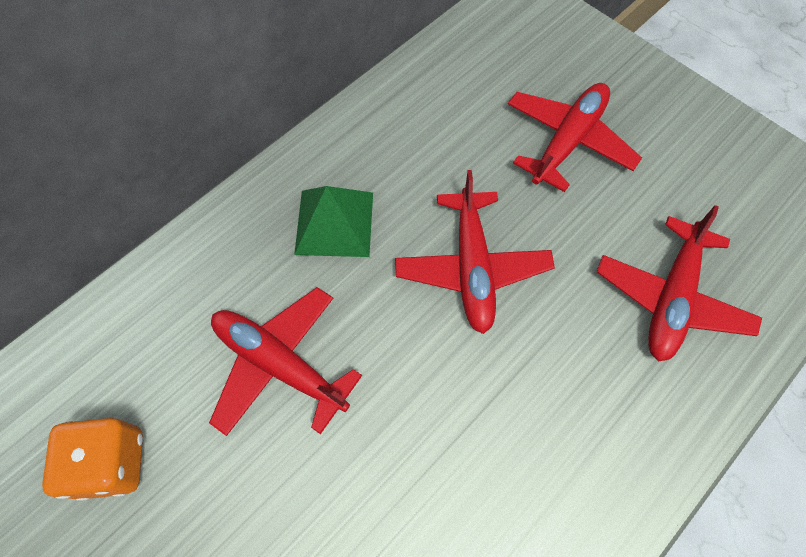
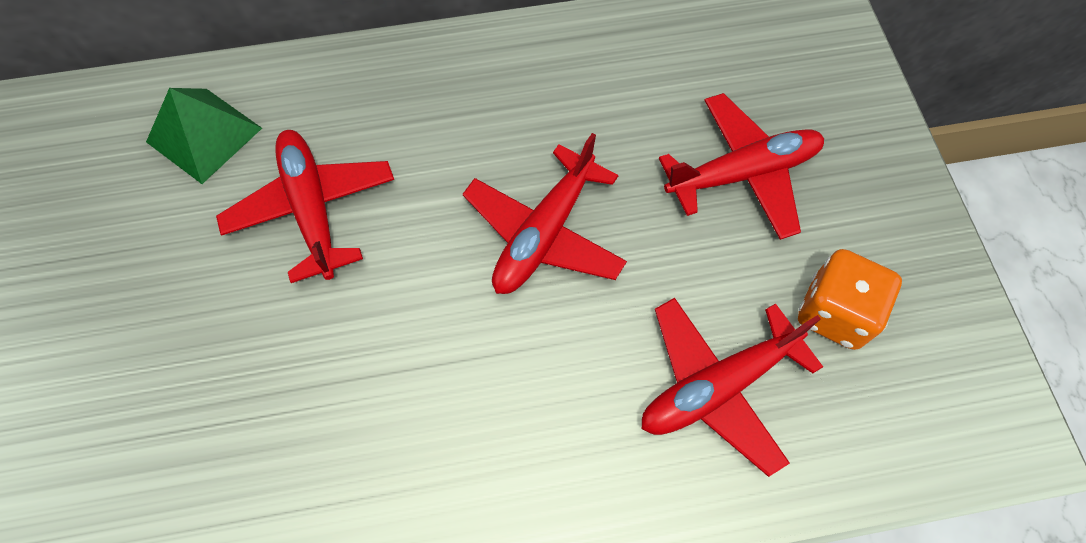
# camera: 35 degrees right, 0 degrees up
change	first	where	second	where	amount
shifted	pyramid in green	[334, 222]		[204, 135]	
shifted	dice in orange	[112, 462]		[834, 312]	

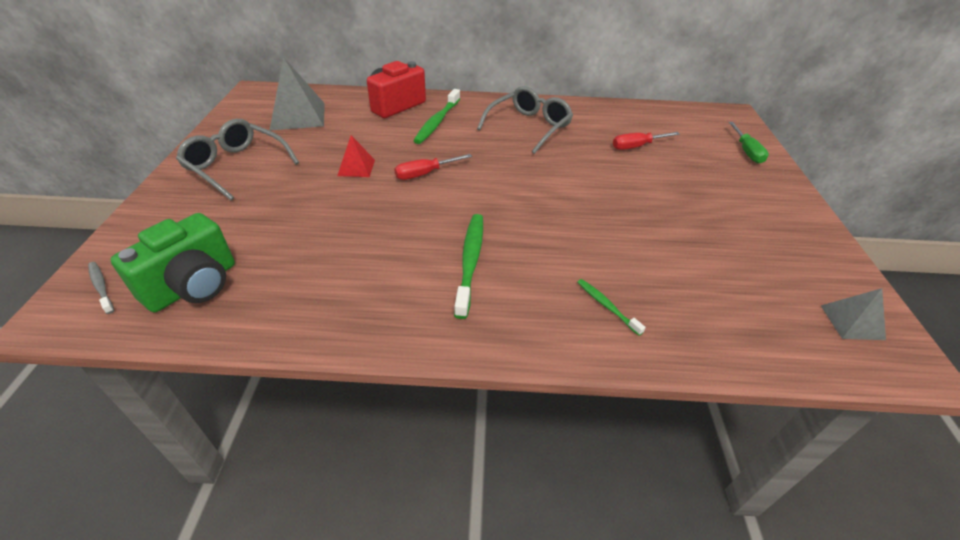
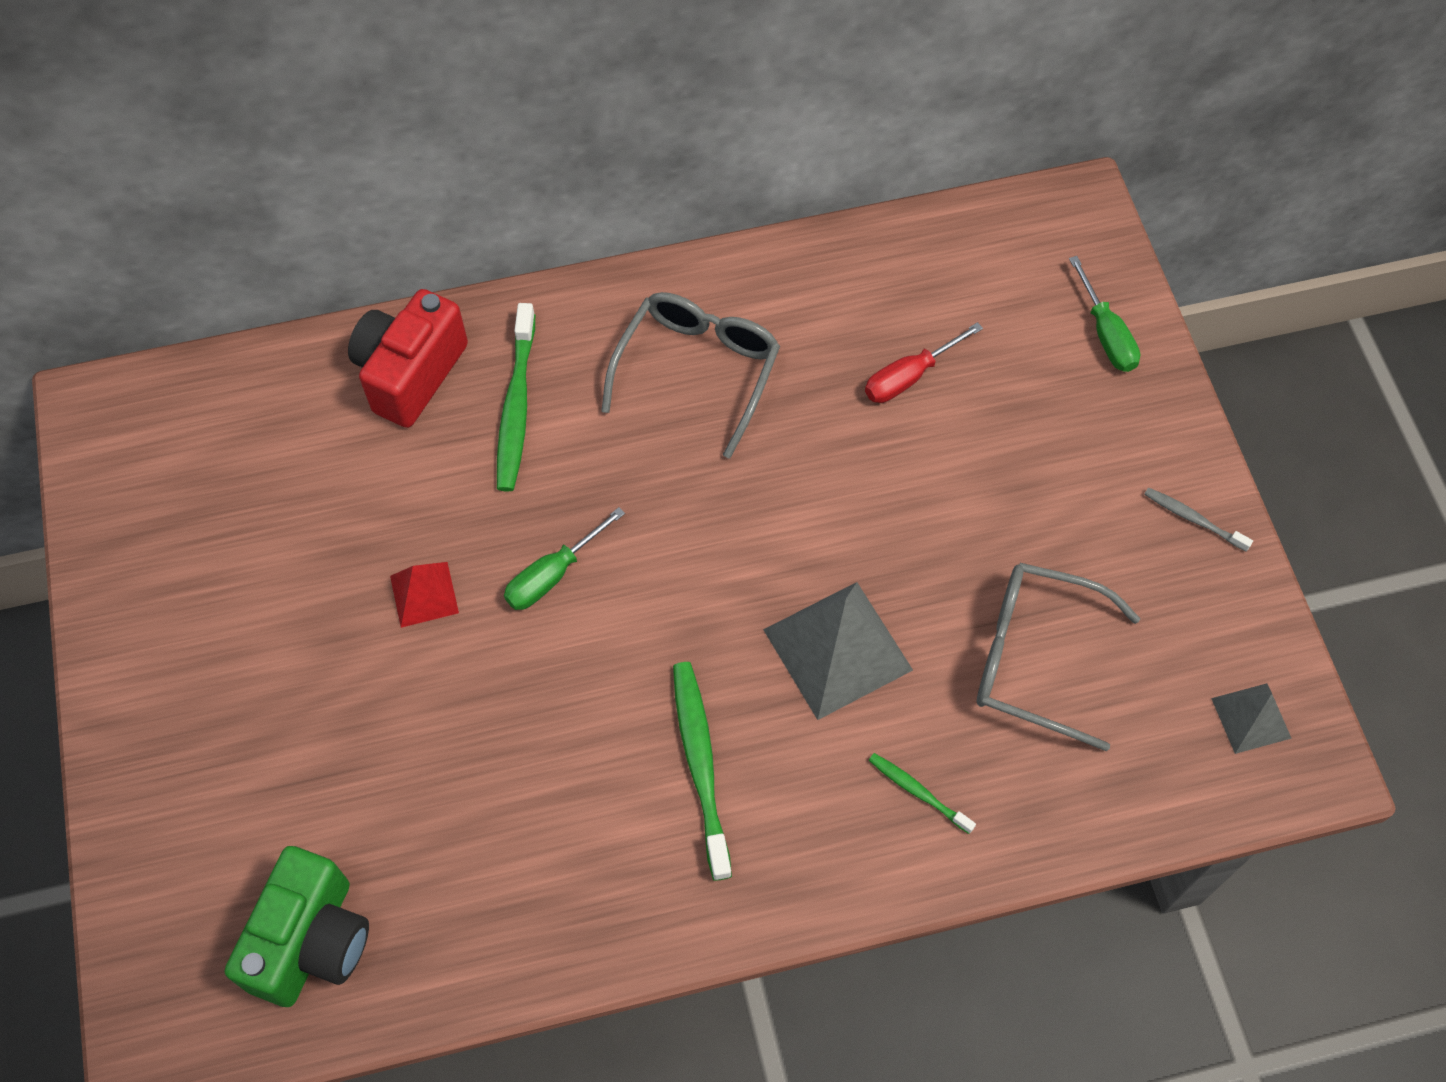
# camera: 15 degrees left, 20 degrees up
change	first	where	second	where	amount
repainted	screwdriver in red	[425, 174]	screwdriver in green	[553, 574]	
shifted	pyramid in grey	[298, 116]		[837, 650]	
shifted	glasses in grey	[236, 166]		[1035, 658]	
shifted	toothbrush in grey	[101, 287]		[1193, 519]	

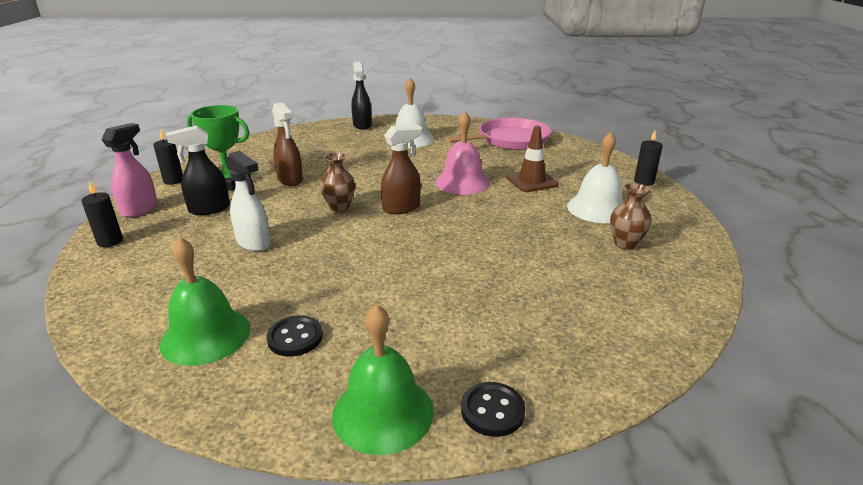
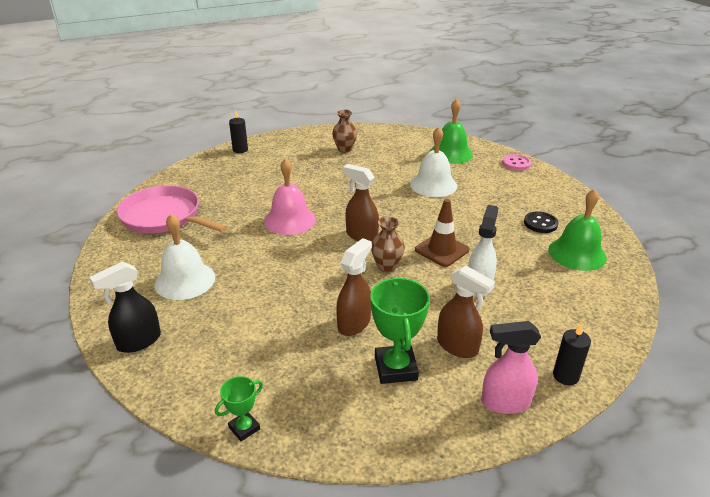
# camera: 115 degrees left, 5 degrees up
change	first	where	second	where	amount
new			trophy in green	[244, 428]	
shifted	bell in white	[597, 208]		[433, 185]	
shifted	traffic cone in brown	[531, 181]		[442, 250]	
shifted	bell in green	[383, 412]		[451, 153]	
repainted	spray bottle in black	[209, 209]	spray bottle in brown	[457, 346]	
repainted	button in black	[492, 411]	button in pink	[516, 163]	
gone	candle in black	[173, 181]			

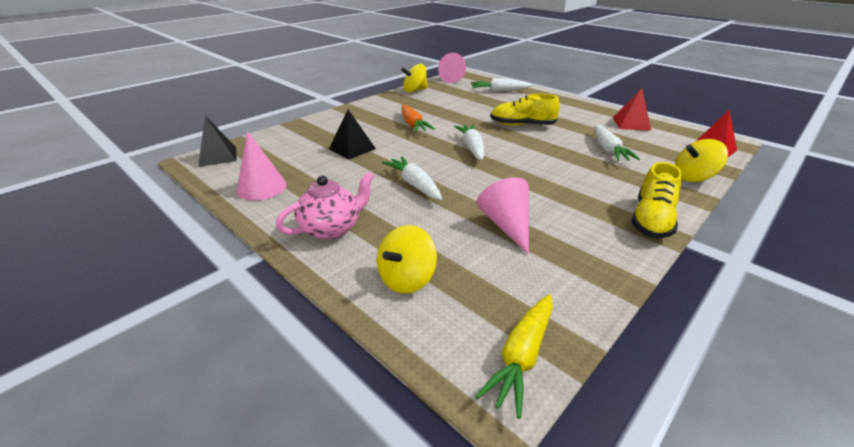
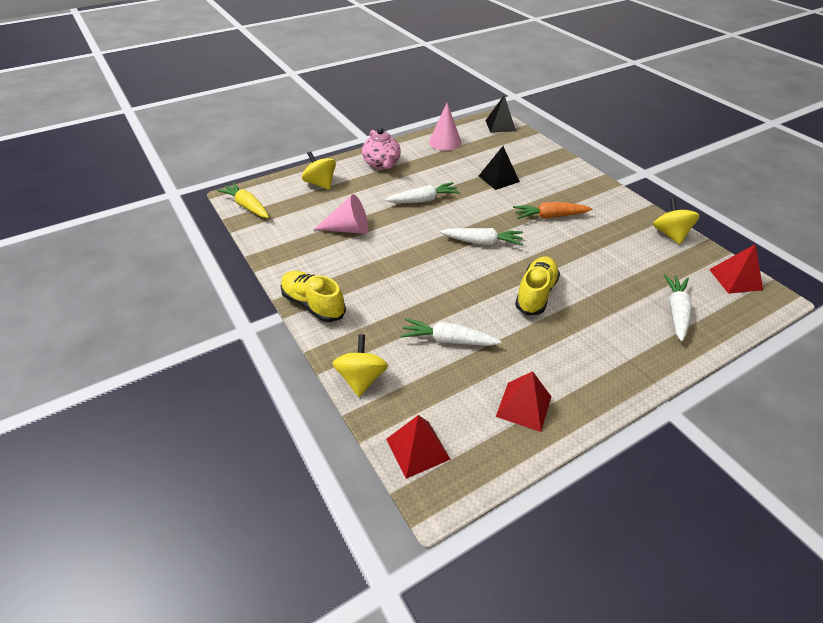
# camera: 105 degrees right, 10 degrees up
change	first	where	second	where	amount
swapped	cone in pink	[454, 79]	pyramid in red	[735, 279]	

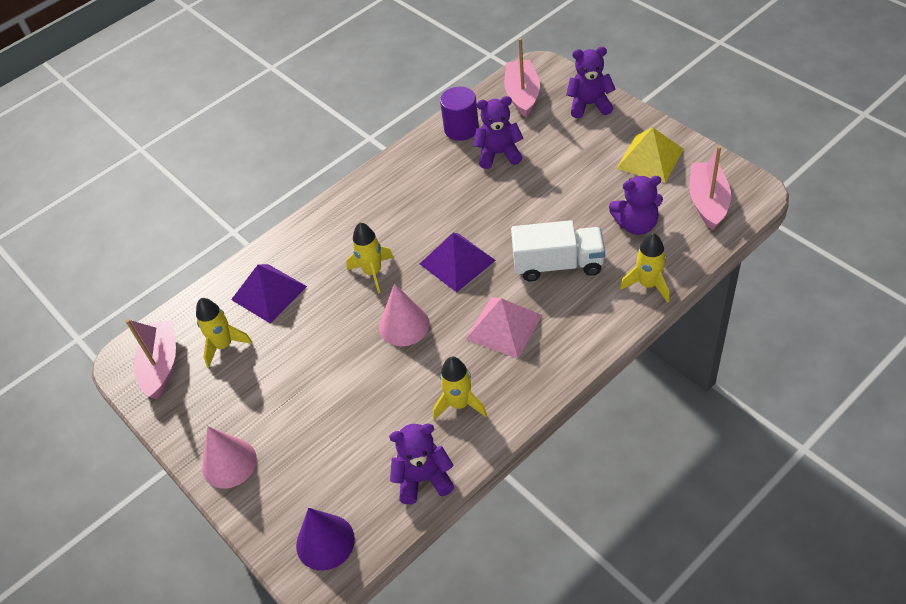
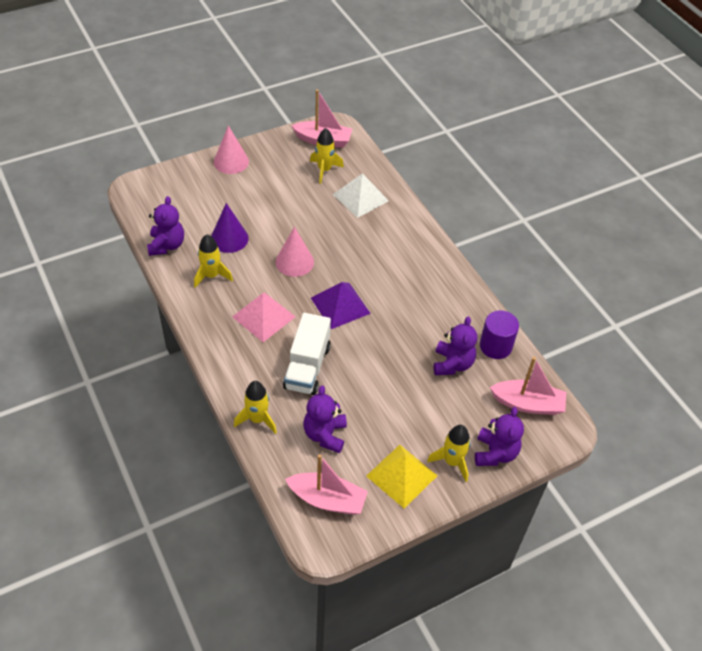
# camera: 95 degrees right, 0 degrees up
change	first	where	second	where	amount
shifted	cone in purple	[325, 542]		[229, 238]	
repainted	pyramid in purple	[269, 292]	pyramid in white	[360, 197]	
shifted	rocket in yellow	[373, 272]		[452, 462]	

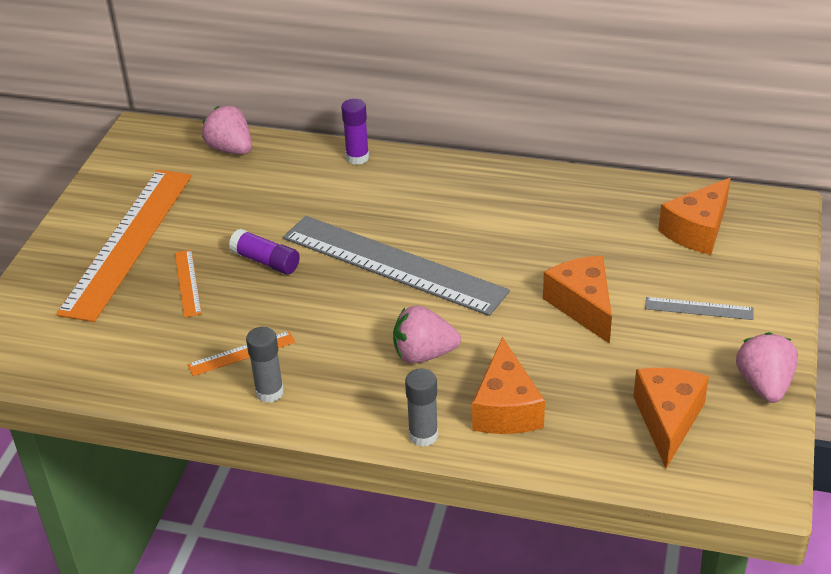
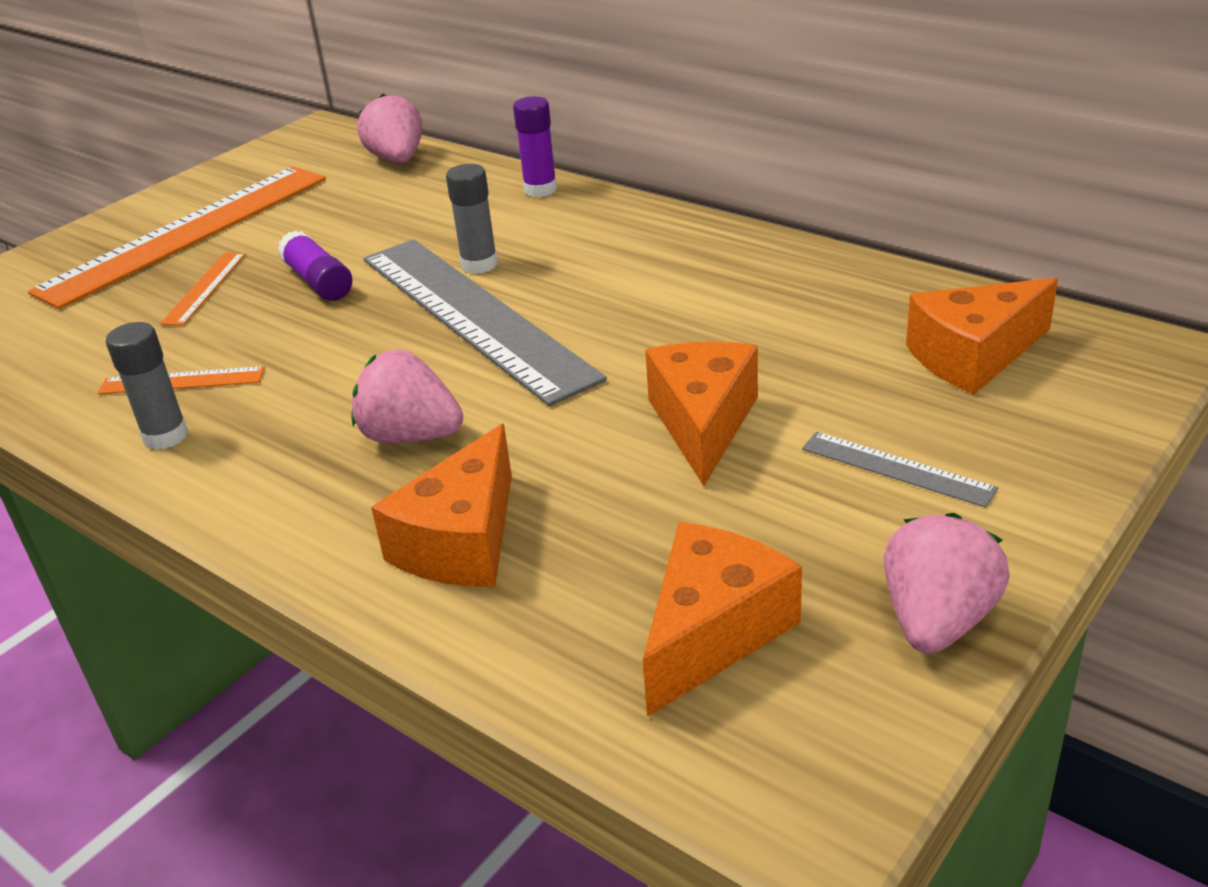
# camera: 25 degrees right, 5 degrees down
change	first	where	second	where	amount
shifted	glue stick in grey	[423, 435]		[479, 265]	

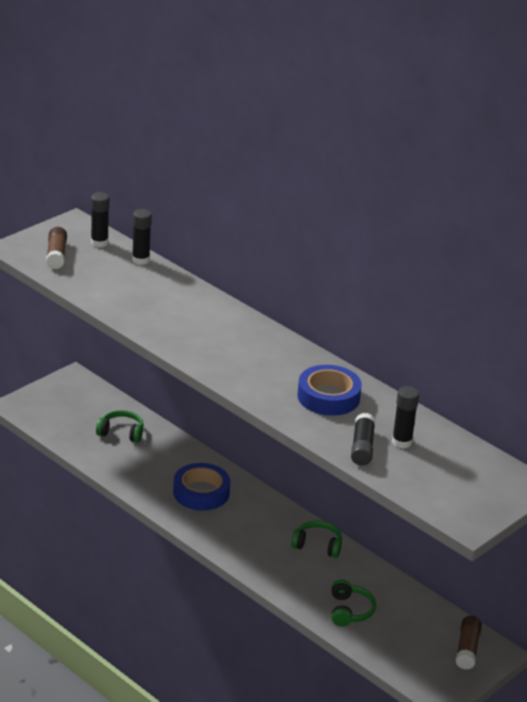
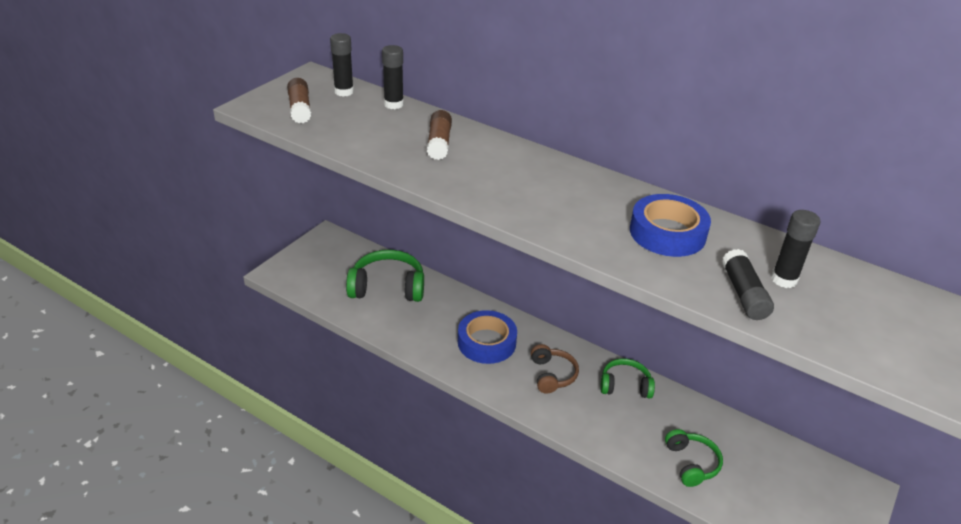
# camera: 10 degrees left, 5 degrees up
change	first	where	second	where	amount
scaled	headphones in green	[121, 432]		[387, 287]	x1.63
shifted	glue stick in brown	[467, 649]		[439, 143]	
new			headphones in brown	[552, 375]	

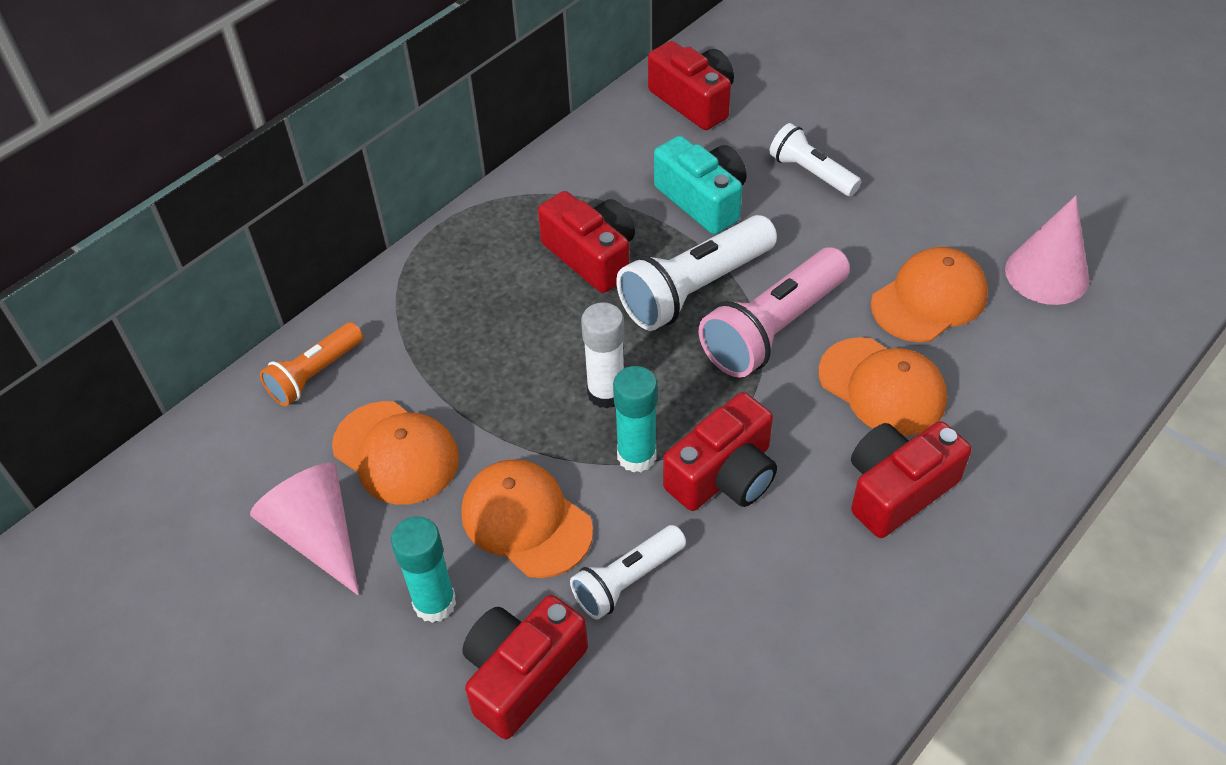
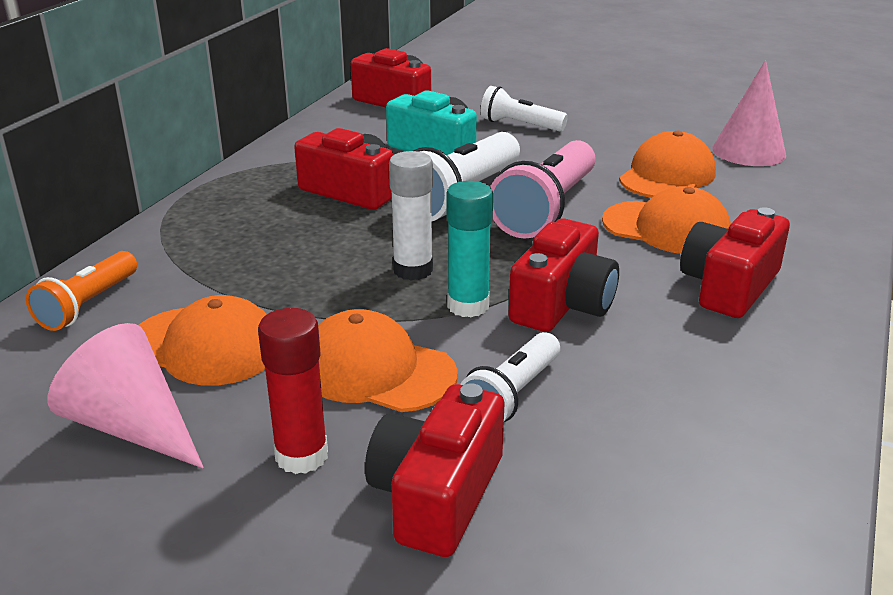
# camera: 20 degrees left, 20 degrees down
change	first	where	second	where	amount
repainted	glue stick in turquoise	[435, 603]	glue stick in red	[301, 456]	

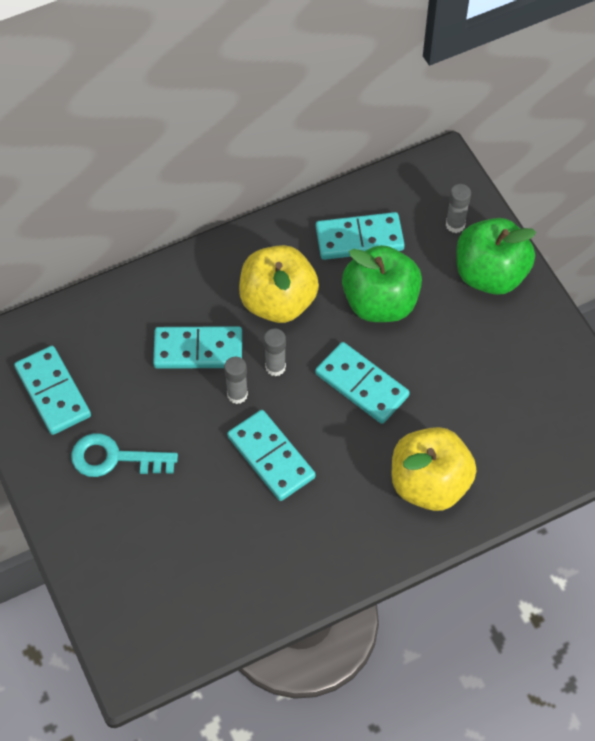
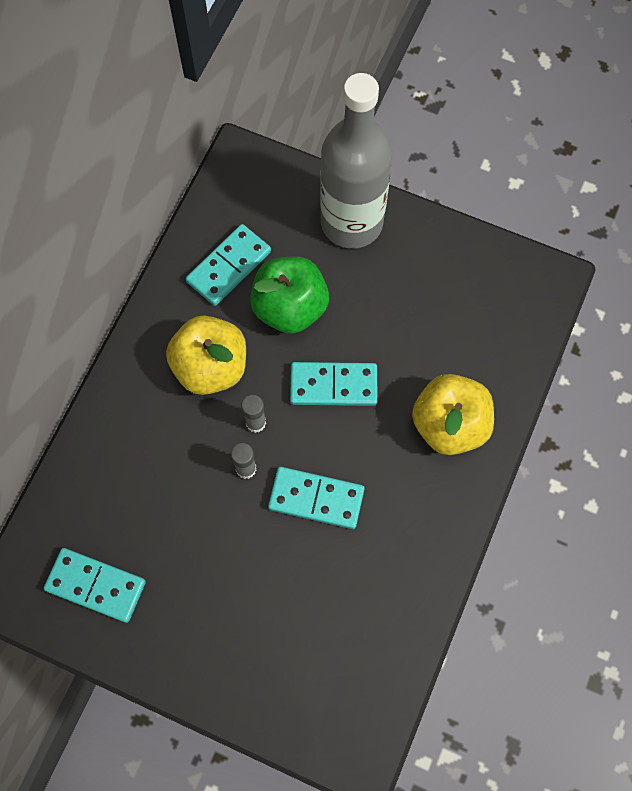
# camera: 40 degrees left, 10 degrees up
change	first	where	second	where	amount
swapped	apple in green	[490, 274]	bottle in grey	[351, 222]	
gone	key in turquoise	[114, 458]			
gone	domino in turquoise	[198, 350]			
gone	glue stick in grey	[455, 225]			

